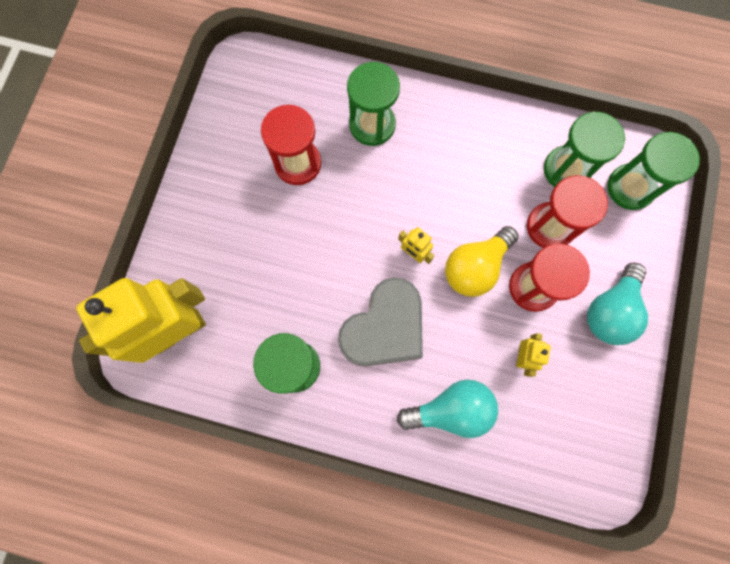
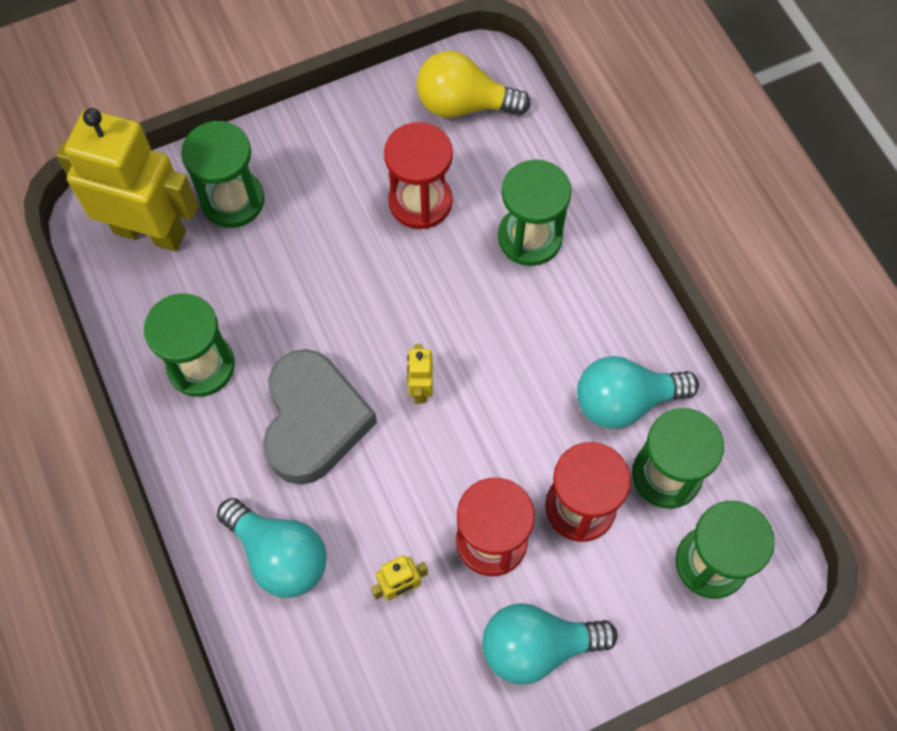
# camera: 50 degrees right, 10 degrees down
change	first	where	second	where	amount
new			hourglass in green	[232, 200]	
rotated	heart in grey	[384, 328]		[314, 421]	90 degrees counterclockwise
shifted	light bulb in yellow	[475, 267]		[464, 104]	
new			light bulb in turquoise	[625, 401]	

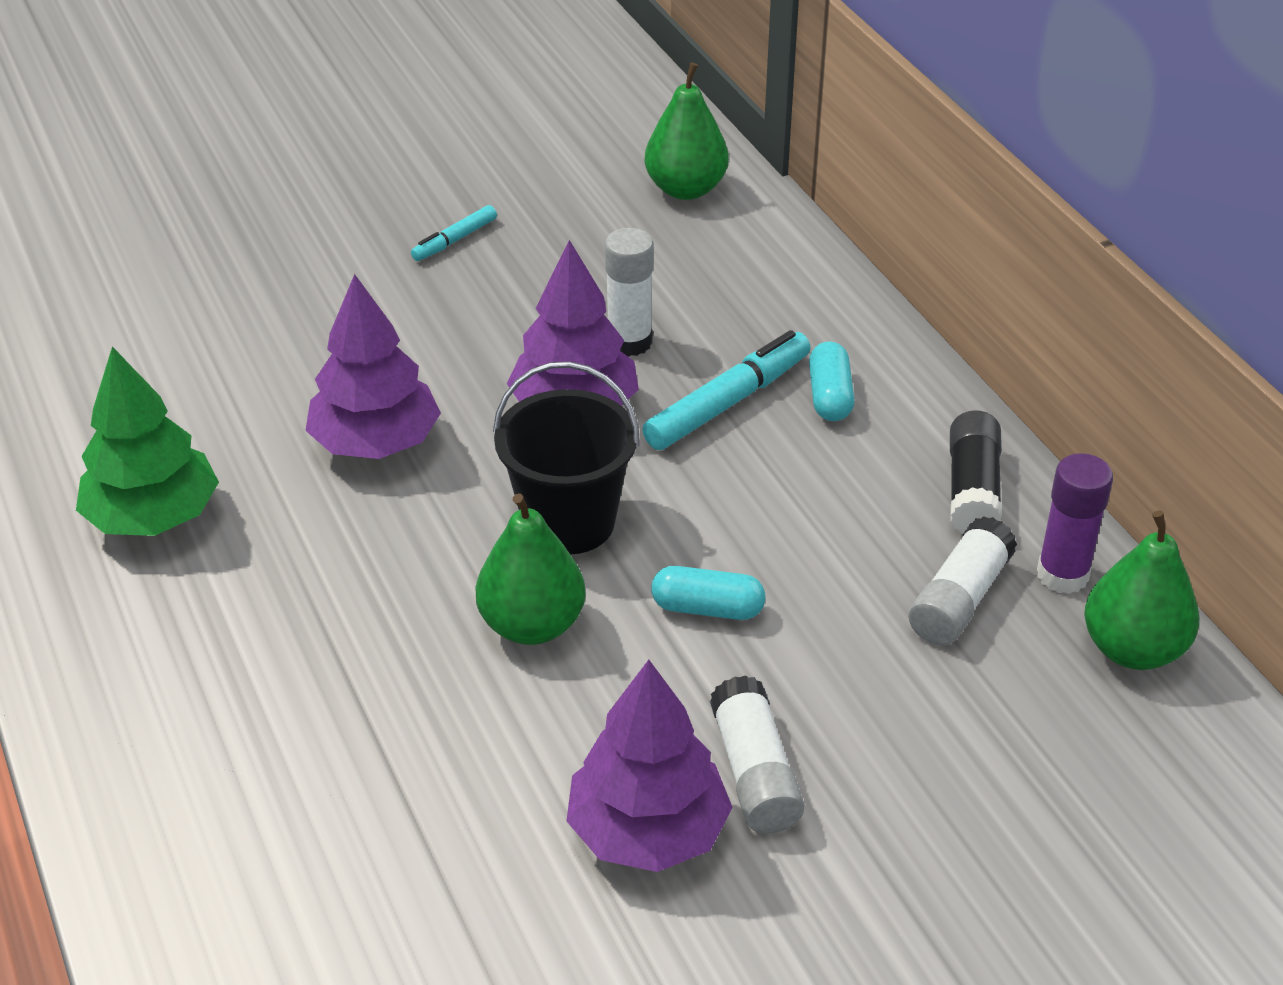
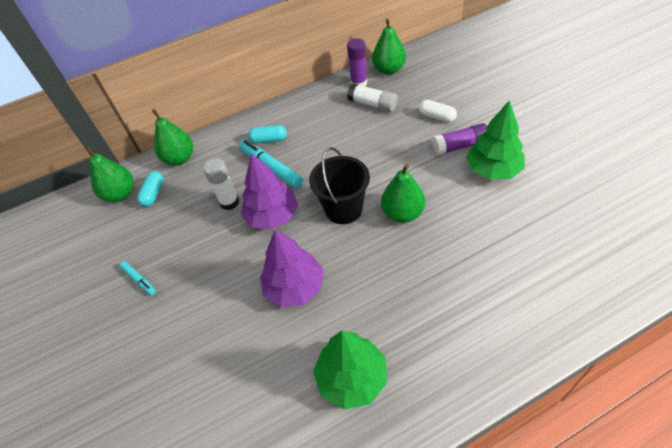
# camera: 85 degrees left, 10 degrees up
change	first	where	second	where	amount
shifted	capsule in turquoise	[707, 608]		[153, 194]	
new			pear in green	[180, 158]	
new			capsule in white	[437, 117]	
repainted	glue stick in white	[754, 773]	glue stick in purple	[460, 146]	
repainted	tree in purple	[647, 832]	tree in green	[493, 170]	
gone	glue stick in black	[972, 490]			

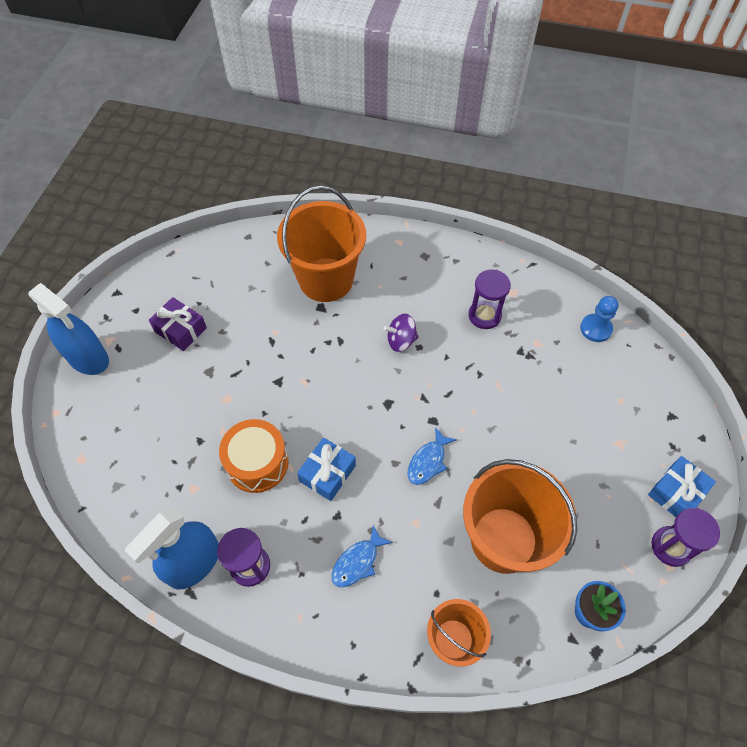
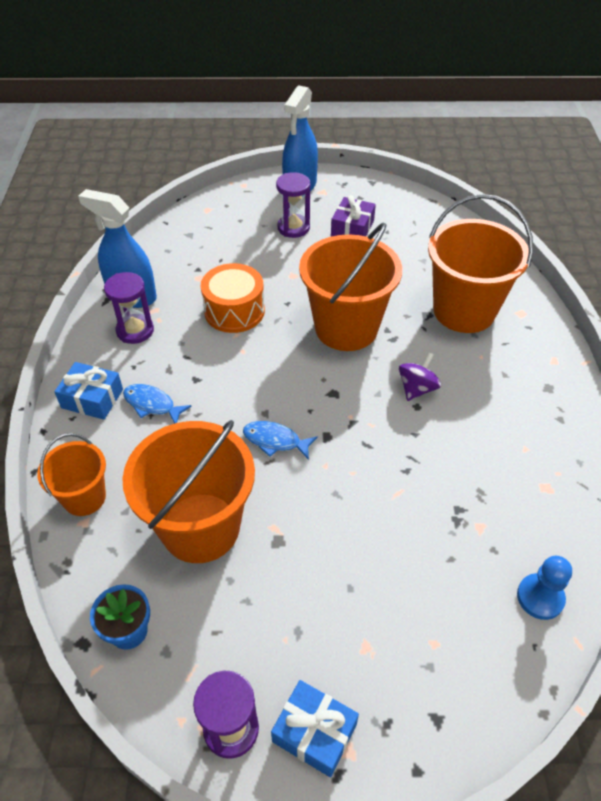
# camera: 75 degrees right, 10 degrees down
change	first	where	second	where	amount
shifted	gift in blue	[327, 473]		[92, 398]	
shifted	hourglass in purple	[484, 315]		[293, 228]	
new			bucket in orange	[346, 328]	
rotated	spinning top in purple	[401, 341]		[417, 388]	60 degrees clockwise

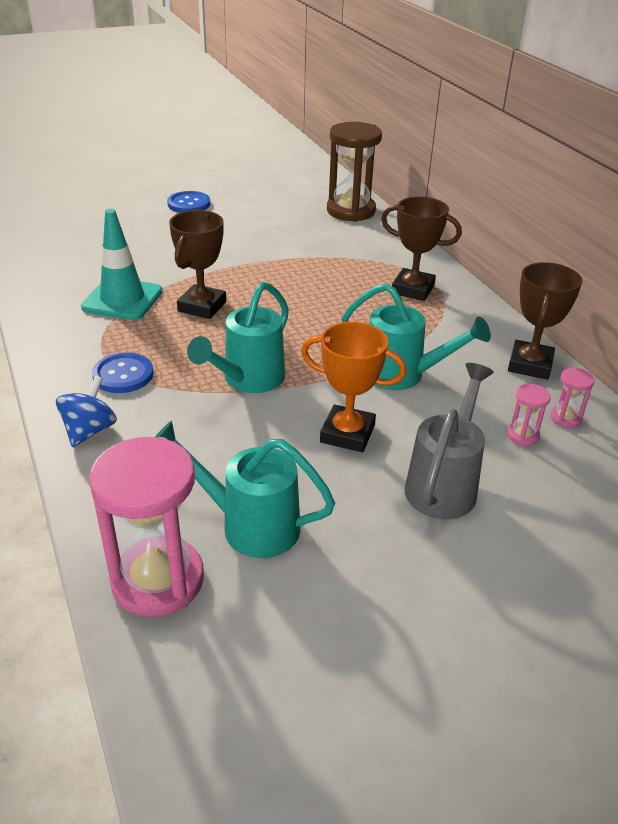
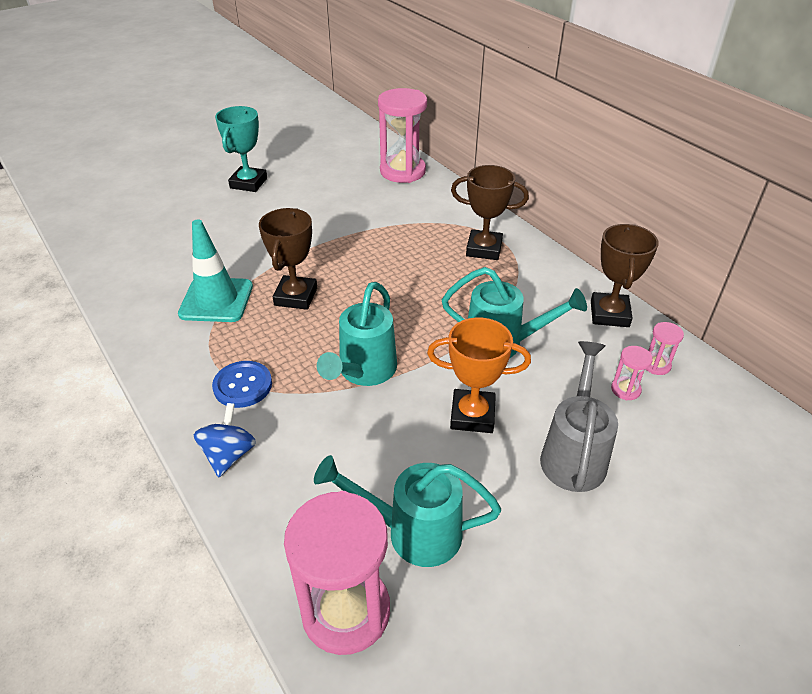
# camera: 10 degrees left, 5 degrees up
change	first	where	second	where	amount
swapped	button in blue	[189, 204]	trophy in turquoise	[248, 183]	
repainted	hourglass in brown	[351, 211]	hourglass in pink	[402, 171]	

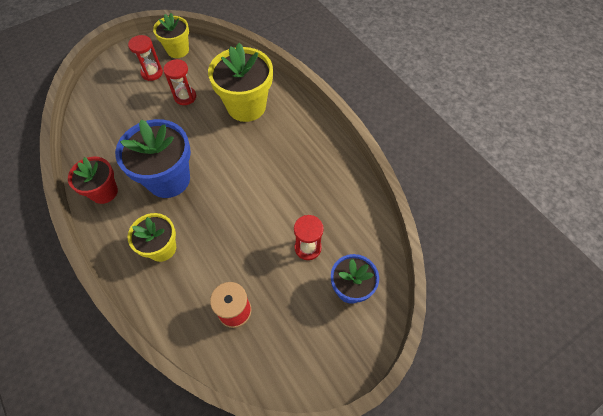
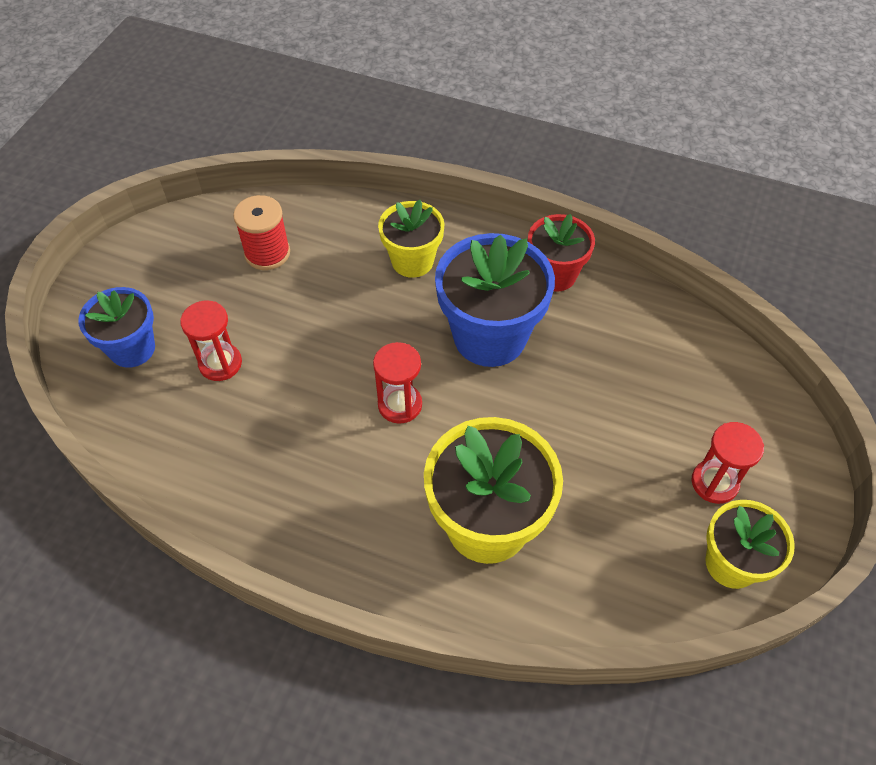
# camera: 145 degrees right, 5 degrees down
change	first	where	second	where	amount
shifted	hourglass in red	[185, 97]		[400, 405]	

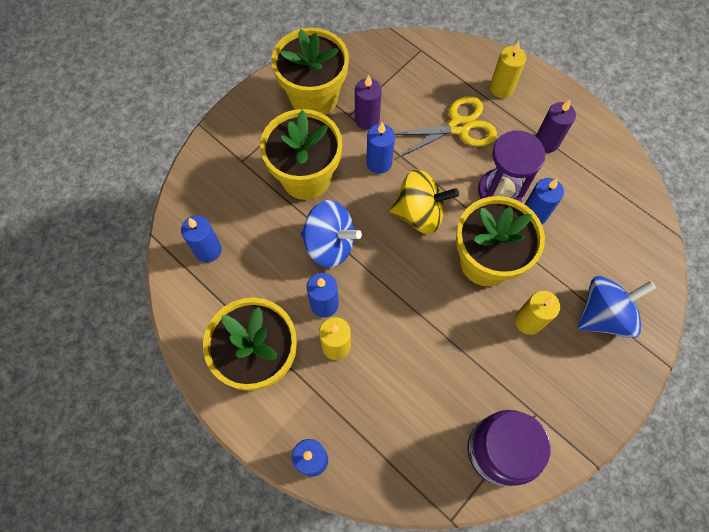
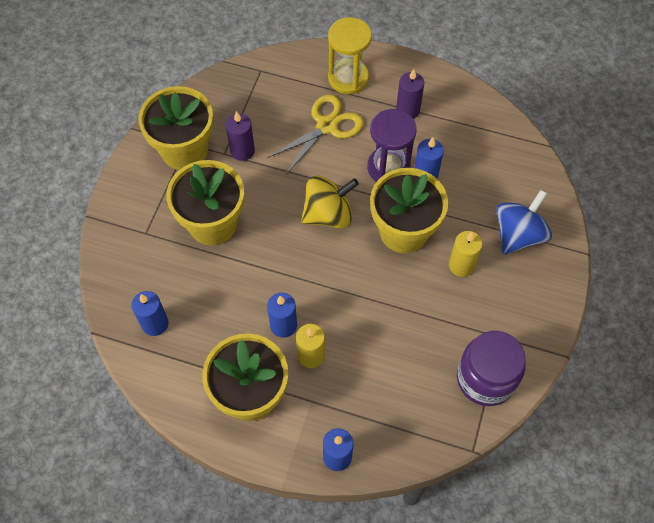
# camera: 25 degrees left, 5 degrees down
change	first	where	second	where	amount
swapped	candle in yellow	[501, 88]	hourglass in yellow	[348, 78]	
gone	spinning top in blue	[329, 244]			
gone	candle in blue	[379, 163]			

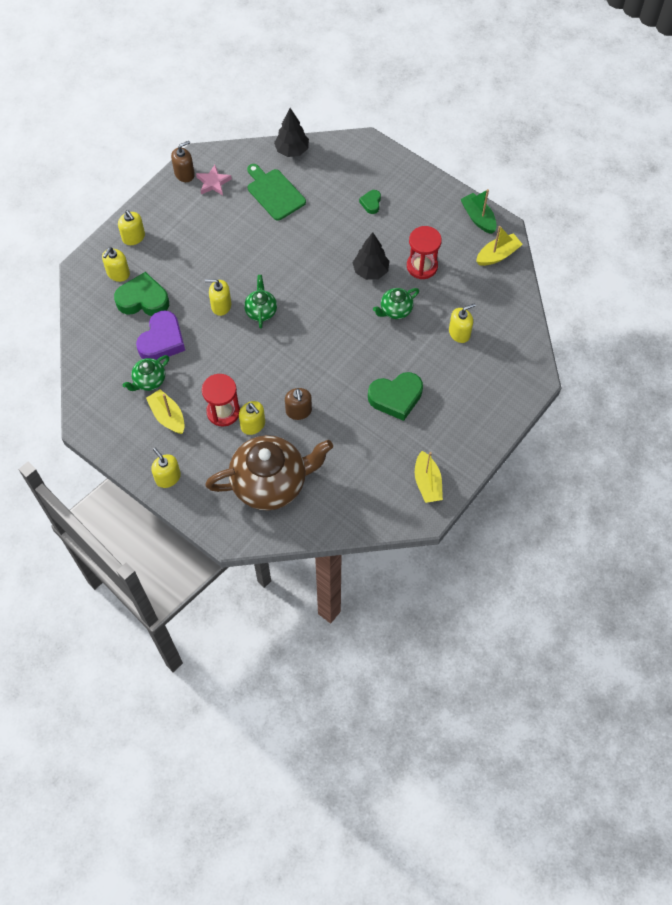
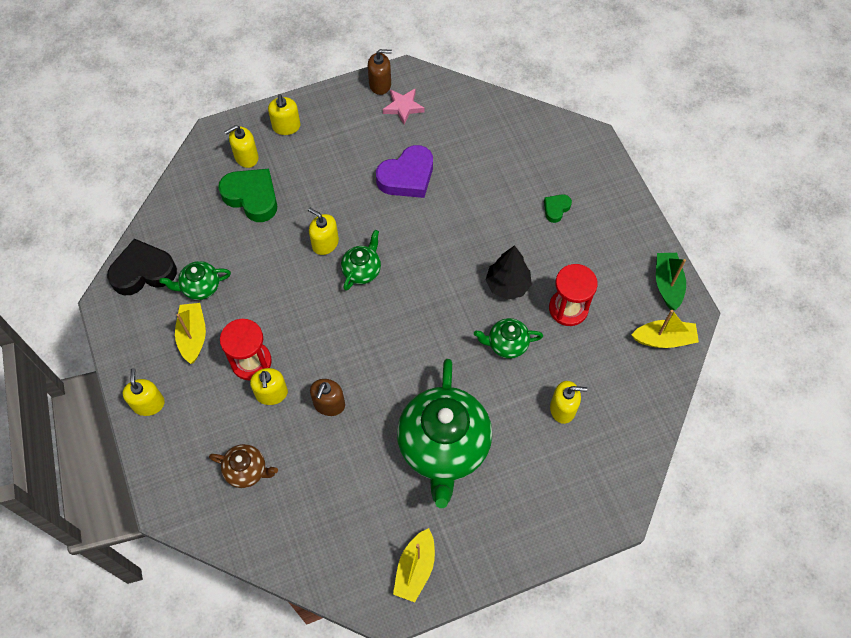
# camera: 30 degrees right, 0 degrees up
change	first	where	second	where	amount
new			heart in black	[143, 272]	
scaled	teapot in brown	[270, 483]		[247, 471]	x0.46
shifted	heart in purple	[162, 340]		[407, 177]	
swapped	heart in green	[396, 397]	teapot in green	[443, 447]	
gone	cutting board in green	[274, 193]			
gone	tree in black	[292, 151]			

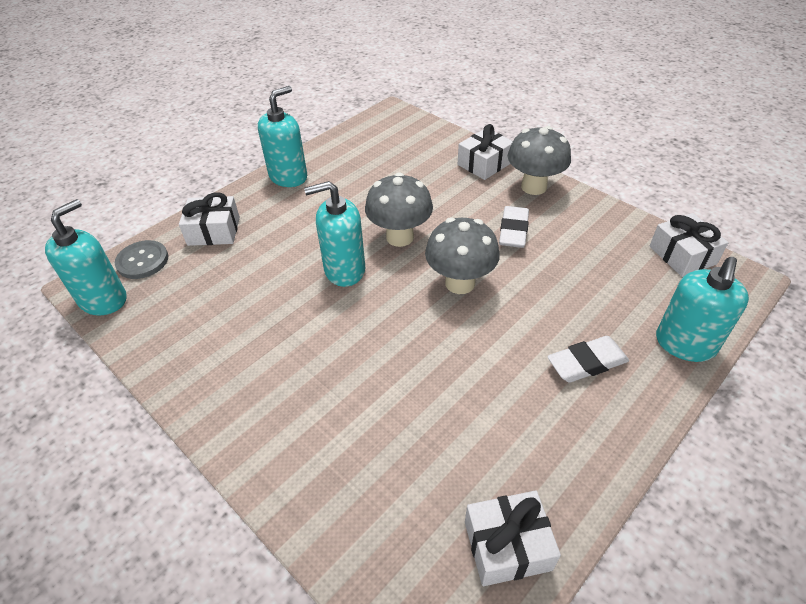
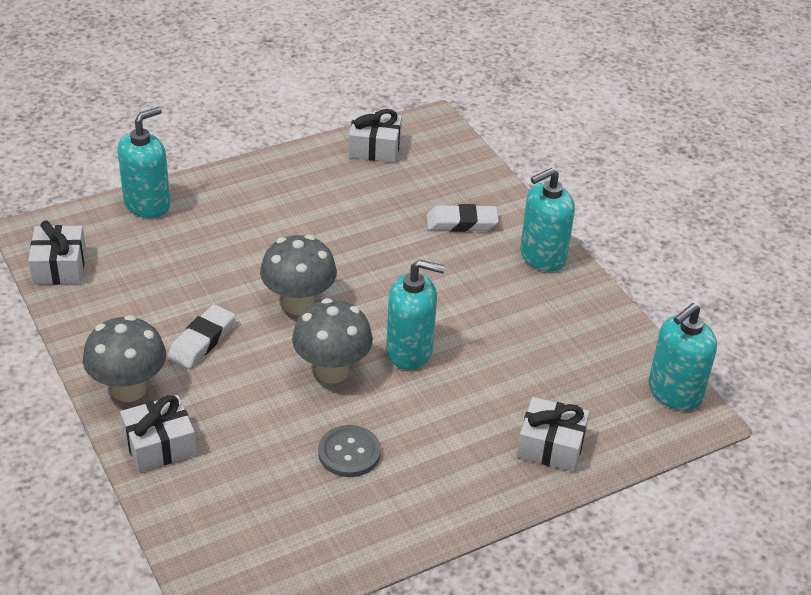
# camera: 165 degrees left, 5 degrees down
change	first	where	second	where	amount
shifted	button in grey	[142, 261]		[349, 453]	
shifted	eraser in white	[586, 363]		[461, 223]	
shifted	soap dispenser in turquoise	[288, 177]		[542, 256]	

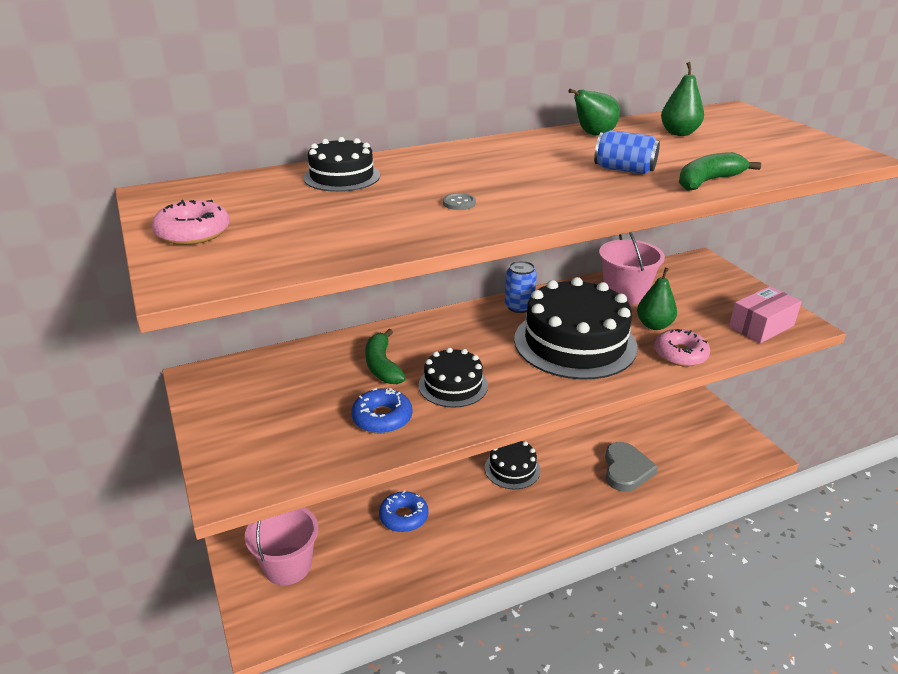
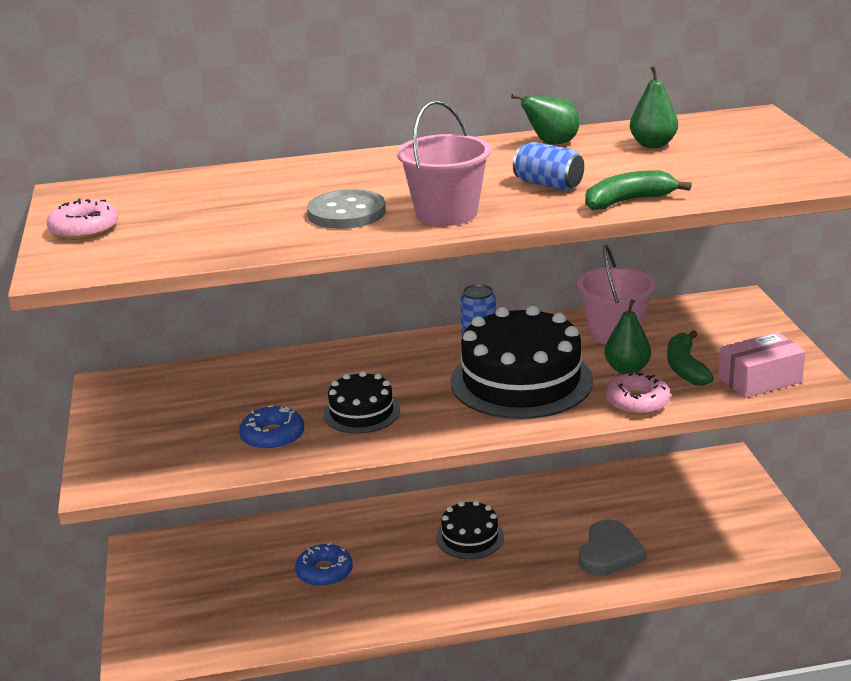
# camera: 15 degrees right, 5 degrees down
change	first	where	second	where	amount
scaled	button in grey	[459, 203]		[346, 213]	x2.32
shifted	bucket in pink	[287, 566]		[446, 213]	
shifted	banana in green	[382, 366]		[685, 368]	
gone	cake in black	[342, 176]			

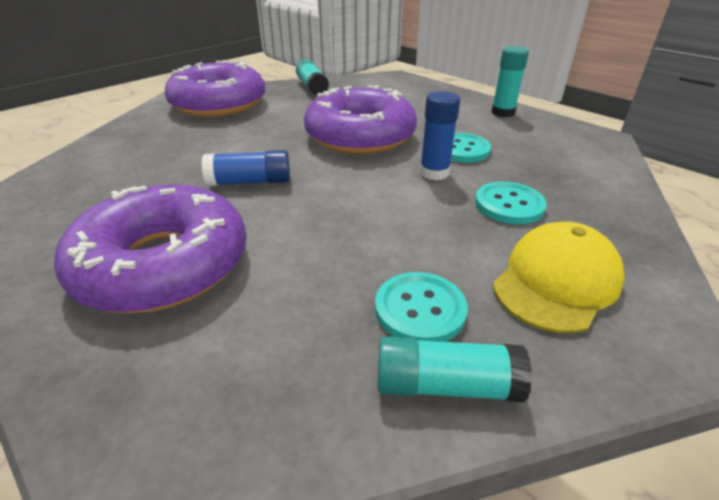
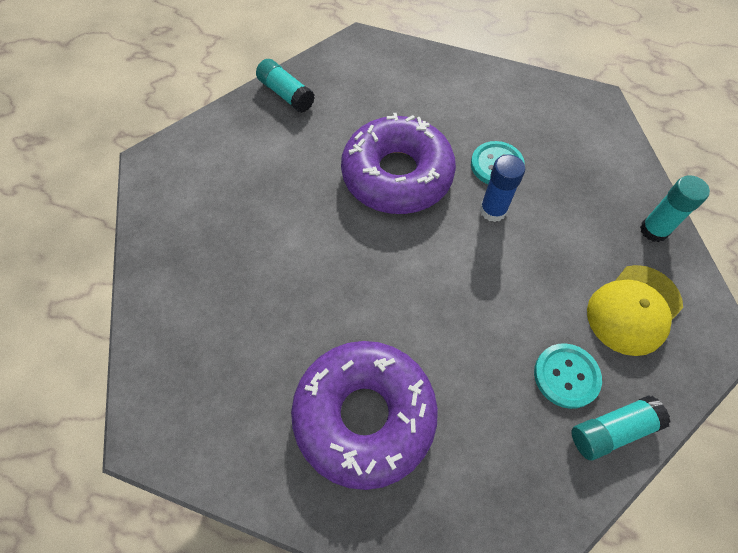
# camera: 25 degrees left, 25 degrees up
change	first	where	second	where	amount
rotated	cap in yellow	[556, 281]		[634, 310]	150 degrees counterclockwise
shifted	glue stick in turquoise	[503, 112]		[654, 230]	
gone	donut in purple	[219, 104]			
gone	glue stick in blue	[250, 182]			
gone	button in turquoise	[509, 205]			

